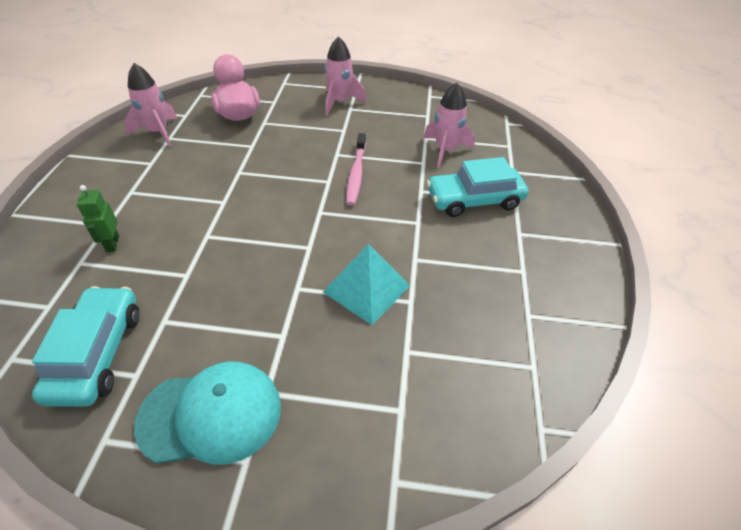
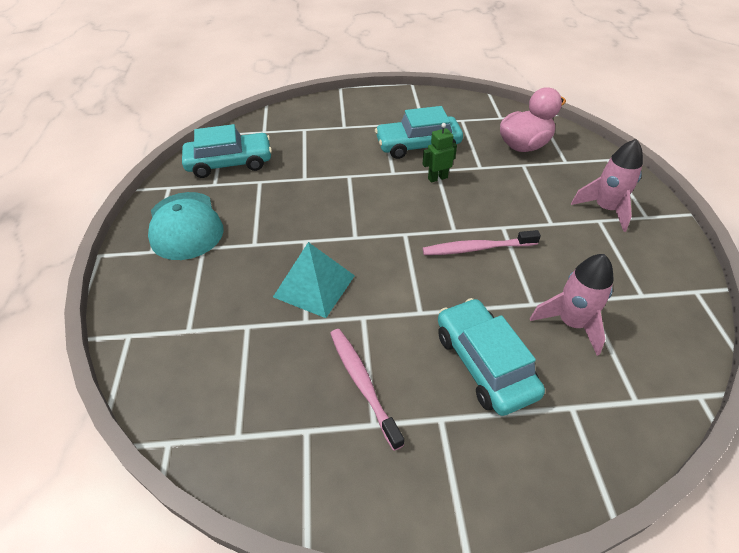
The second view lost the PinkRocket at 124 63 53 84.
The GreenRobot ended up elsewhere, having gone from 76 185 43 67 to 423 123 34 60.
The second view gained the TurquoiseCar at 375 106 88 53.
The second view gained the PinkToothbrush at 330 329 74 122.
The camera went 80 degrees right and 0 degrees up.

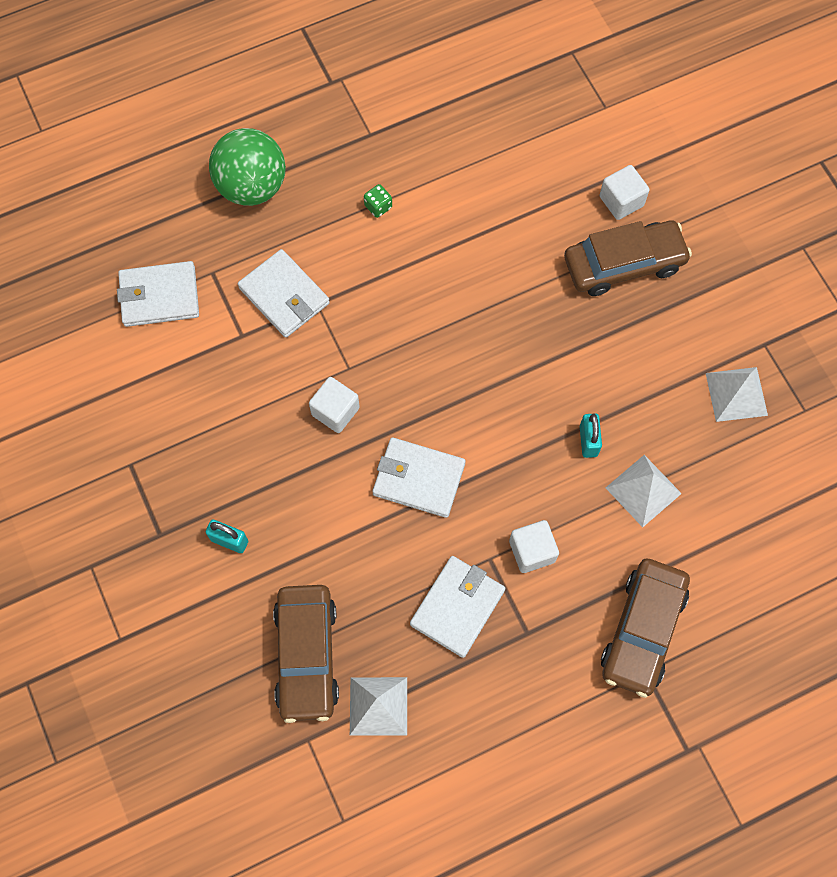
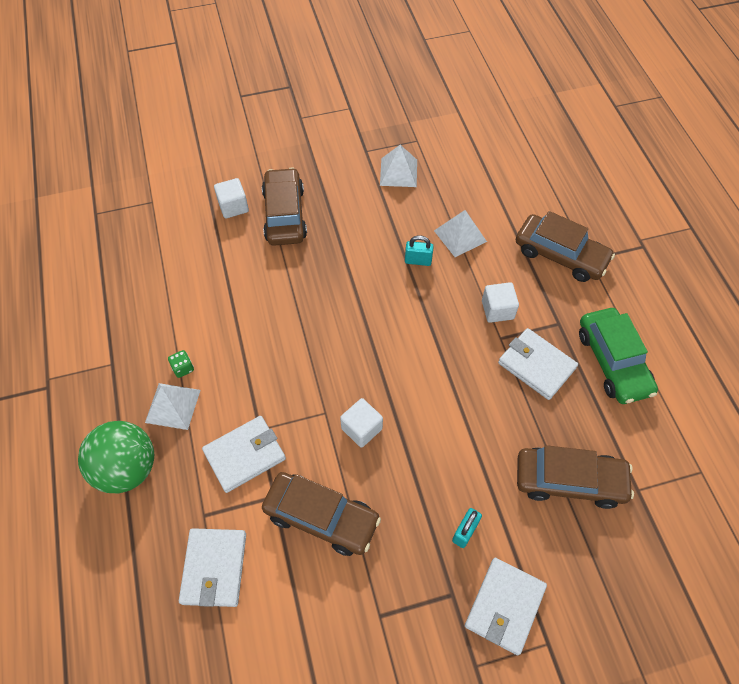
The WhiteWallet ended up elsewhere, having gone from 372 437 93 81 to 465 558 82 97.
The WhitePyramid ended up elsewhere, having gone from 350 677 57 59 to 145 383 55 47.
The second view gained the GreenCar at 579 308 79 96.
The second view gained the BrownCar at 262 472 119 84.
The camera went 80 degrees left and 10 degrees down.

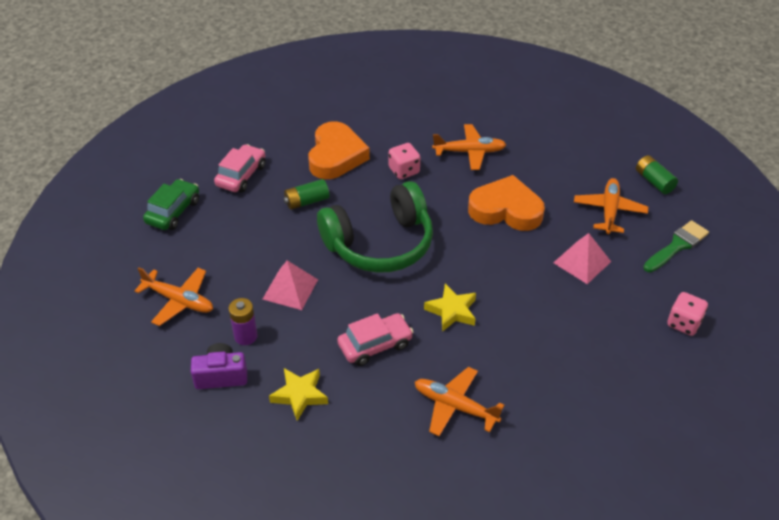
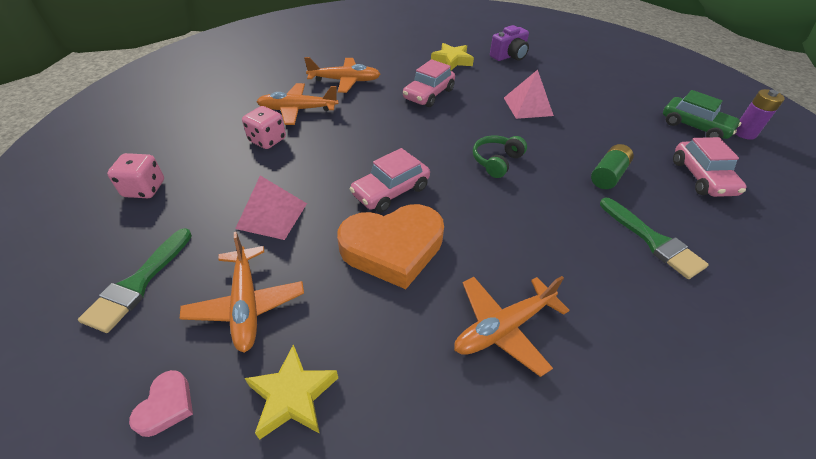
Where the OrangeHeart stood at 308 121 62 58, the GreenBrush came to stand at 600 198 109 81.
The PinkDice ended up elsewhere, having gone from 389 143 31 36 to 242 106 44 43.
Where the GreenBattery stood at 636 155 42 39, the PinkHeart came to stand at 129 370 64 67.
The GreenCar at 143 179 56 51 ended up facing another way, 45 degrees counterclockwise from before.
The size of the GreenHeadphones at 317 181 116 92 changed by a factor of 0.43.
The OrangePlane ended up elsewhere, having gone from 134 267 79 59 to 257 83 82 42.
The YellowStar ended up elsewhere, having gone from 424 284 52 48 to 244 344 94 96.
The PurpleBattery ended up elsewhere, having gone from 229 298 29 47 to 735 89 50 51.
The second view gained the PinkCar at 350 148 80 64.
The camera went 150 degrees right and 0 degrees up.

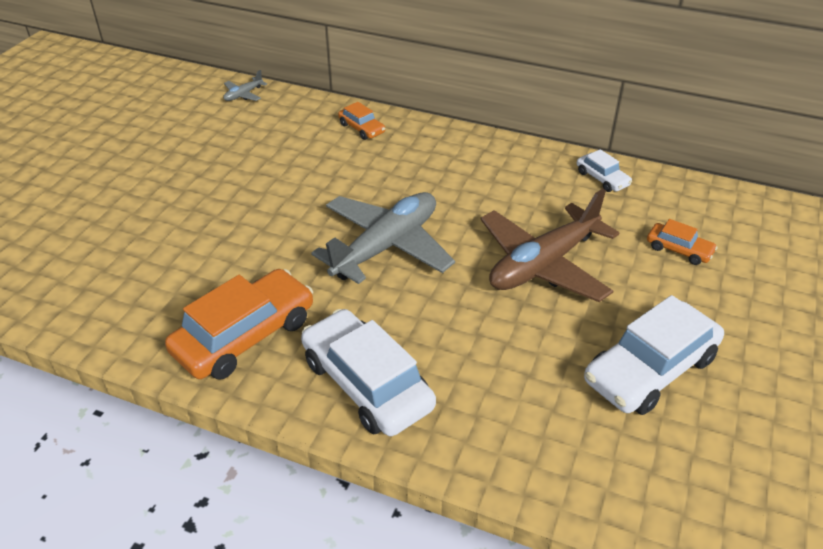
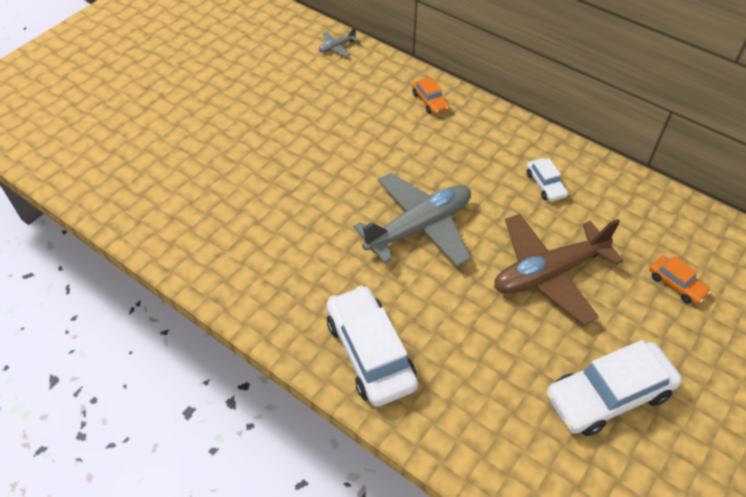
The WhiteCar ended up elsewhere, having gone from 577 149 55 43 to 527 158 41 44.
The second view lost the OrangeCar at 165 269 148 111.
The camera went 15 degrees right and 10 degrees up.

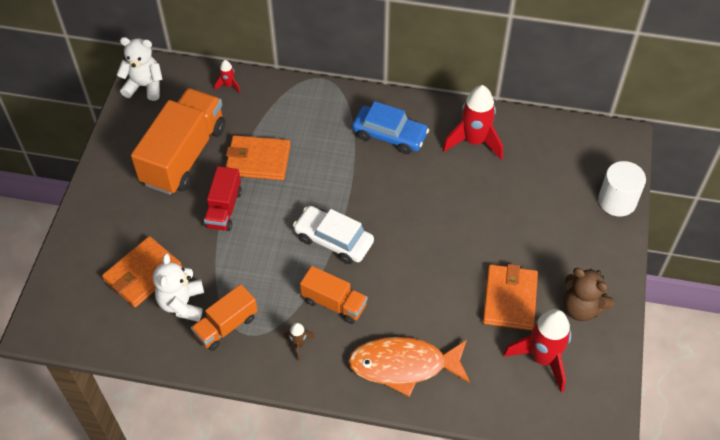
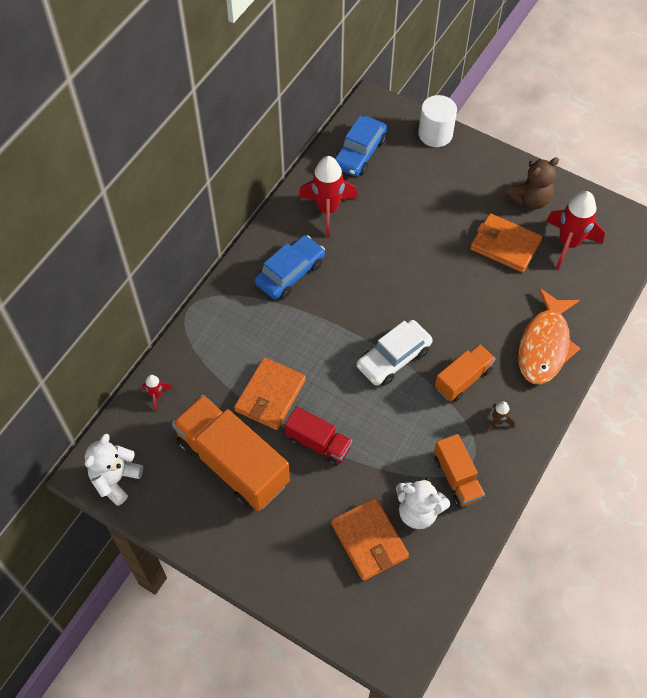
The second view gained the BlueCar at 334 116 53 60.
The camera went 70 degrees left and 5 degrees up.

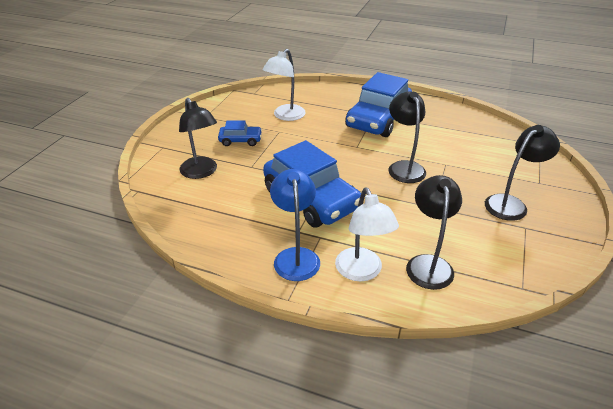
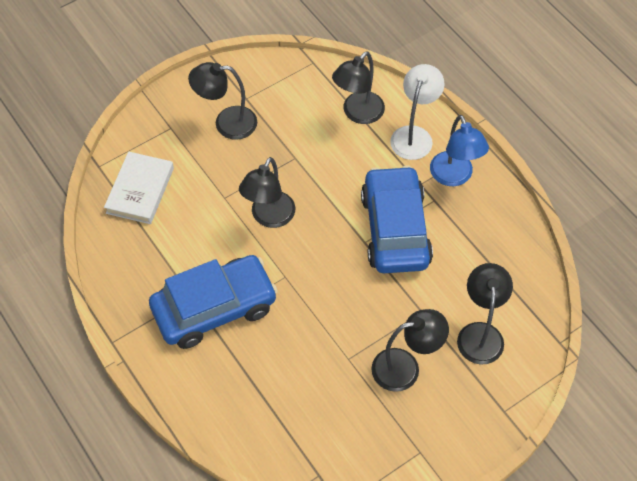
The second view lost the WhiteLamp at 262 49 44 72.
Where the BlueCar stood at 218 120 44 26, the BlackLamp came to stand at 371 309 78 83.
The BlueLamp at 270 169 50 112 ended up facing another way, 45 degrees counterclockwise from before.
The second view gained the WhiteBook at 104 151 70 73.
The camera went 145 degrees left and 20 degrees up.

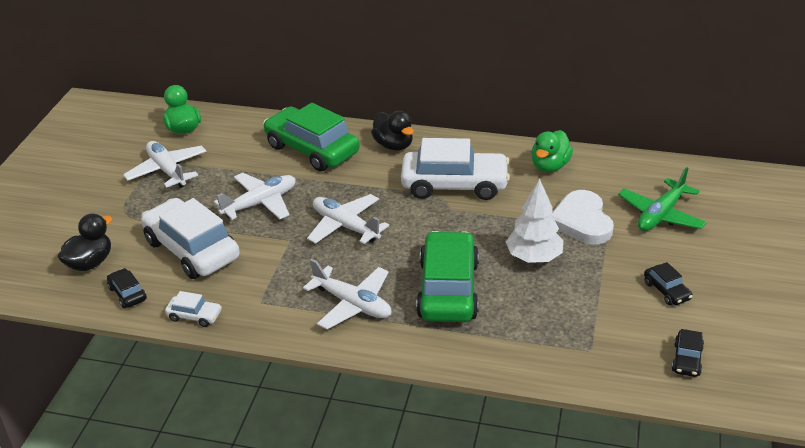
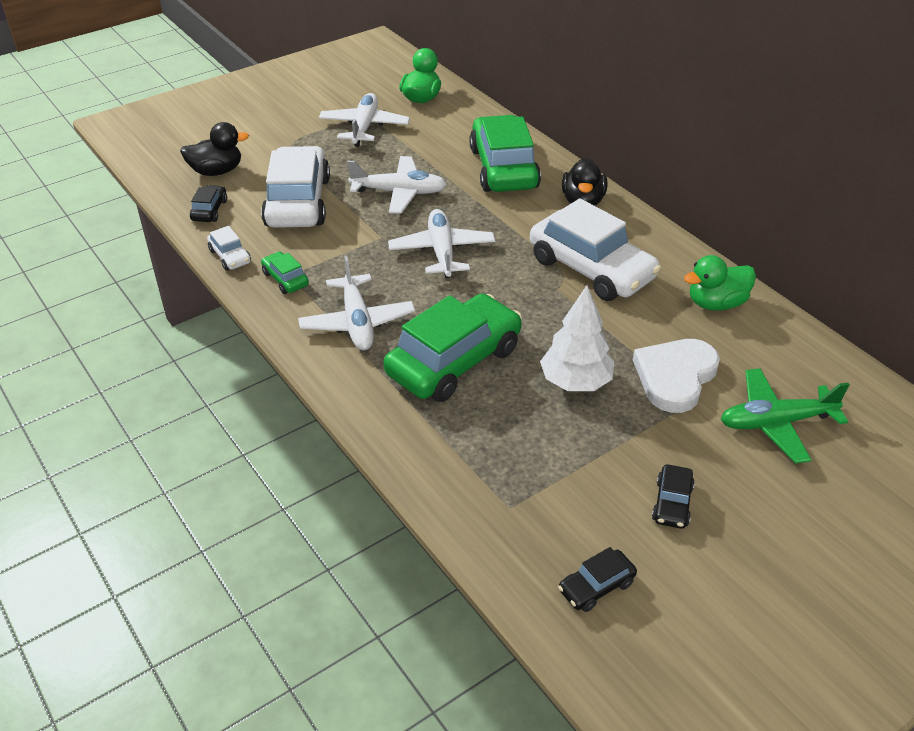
The second view gained the GreenCar at 261 252 48 42.
The camera went 40 degrees right and 5 degrees up.

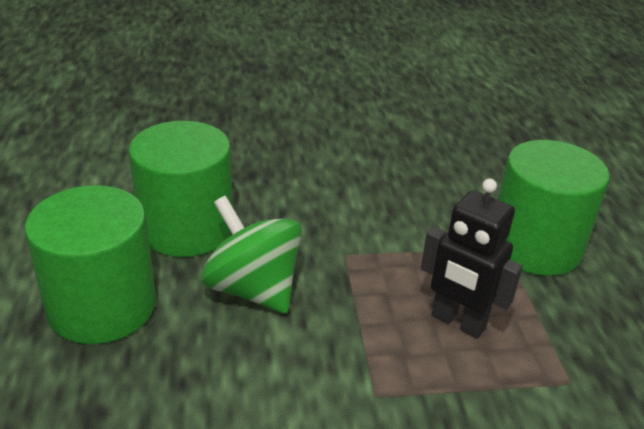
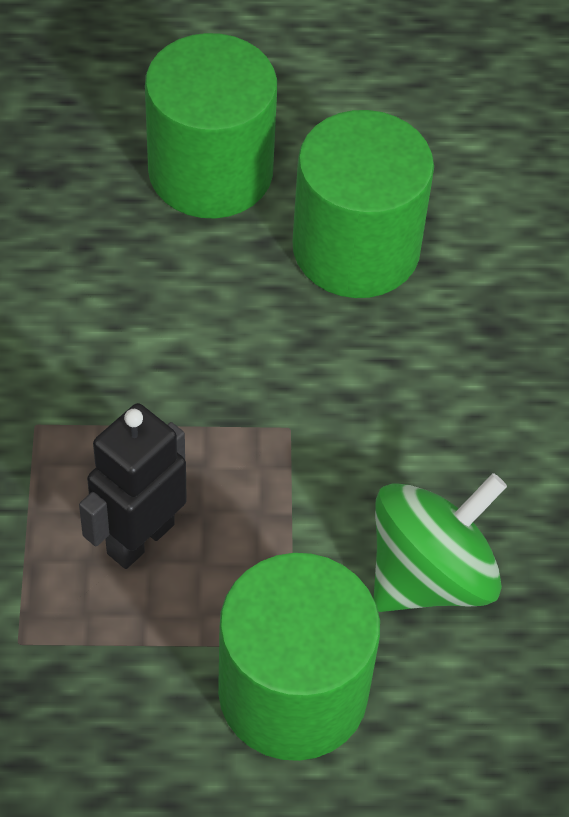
The GreenSpinningTop ended up elsewhere, having gone from 201 196 101 118 to 373 473 134 139.
The camera went 95 degrees right and 20 degrees up.

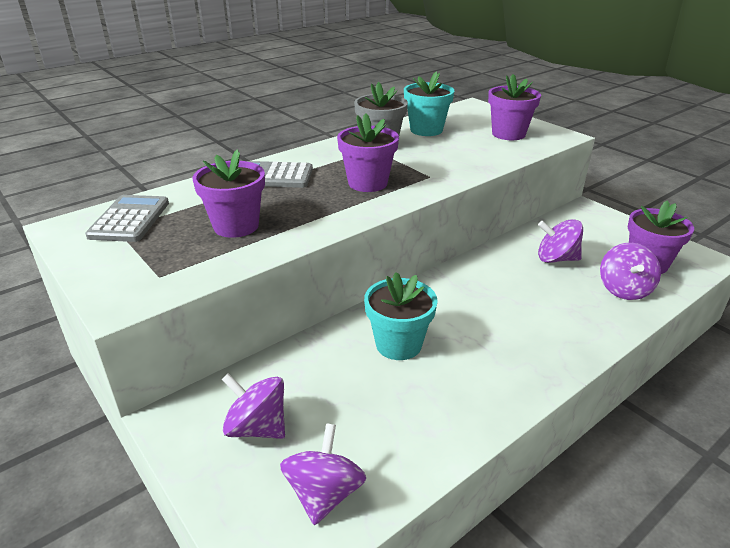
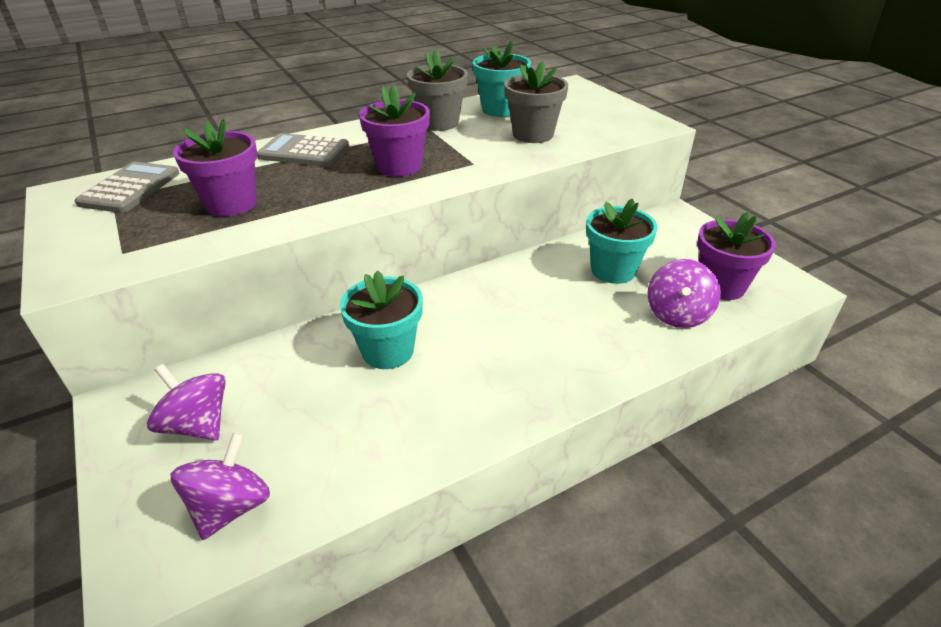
The second view lost the PurpleFlowerPot at 488 74 53 66.
Where the PurpleSpinningTop stood at 538 219 45 44, the TurquoiseFlowerPot came to stand at 586 198 72 86.
The second view gained the GreyFlowerPot at 504 61 64 82.
The camera went 10 degrees right and 5 degrees up.

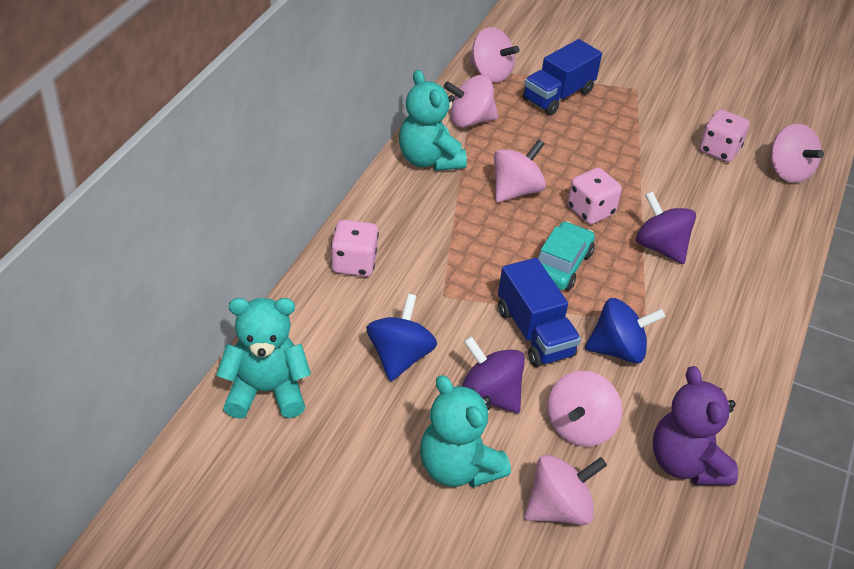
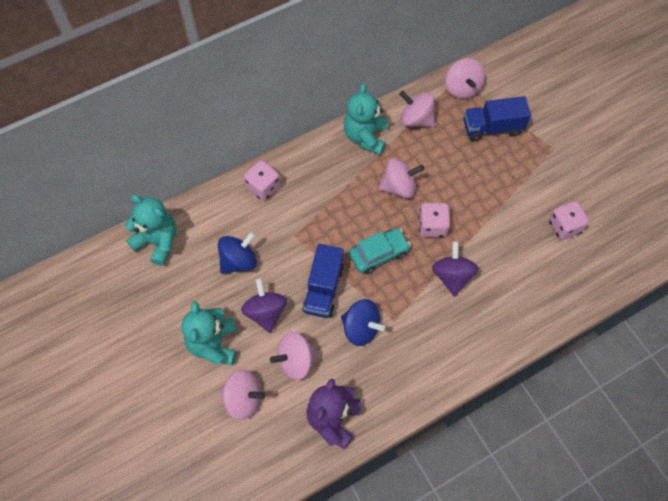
The second view lost the PinkSpinningTop at 771 123 53 60.
The camera went 40 degrees right and 20 degrees up.

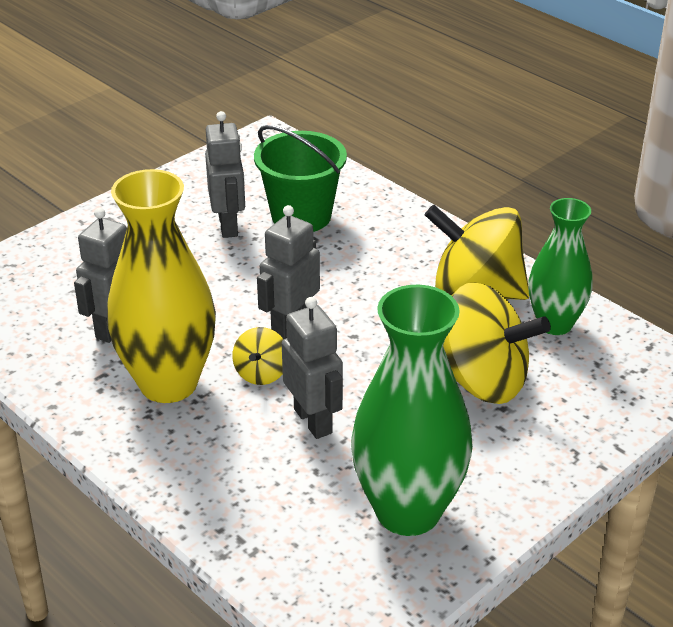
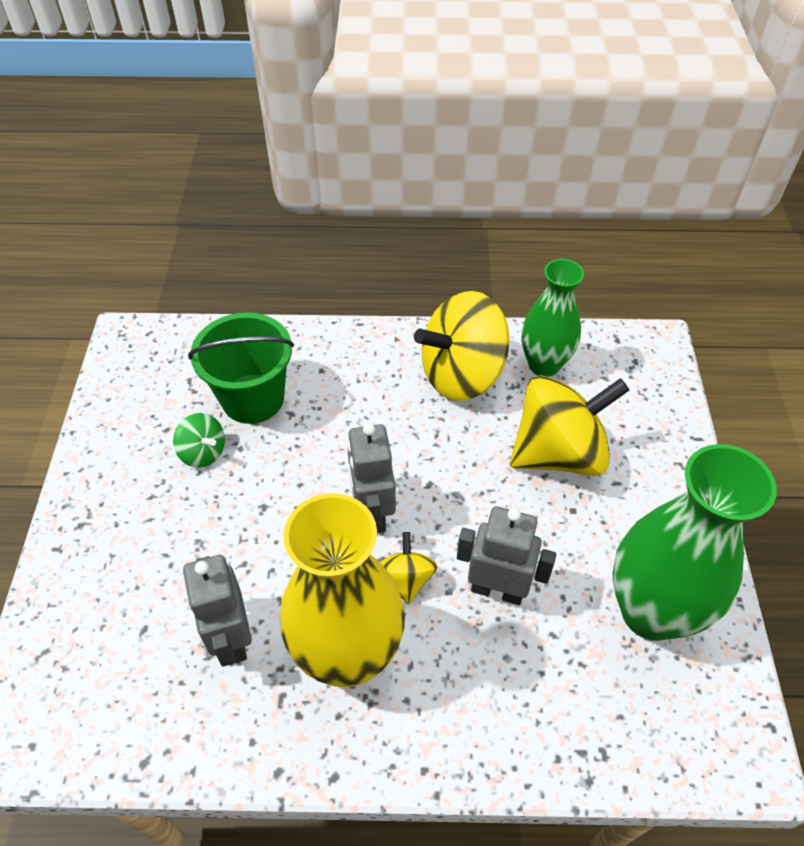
Where the GreyRobot stood at 205 111 40 127, the GreenSpinningTop came to stand at 173 413 52 55.
The YellowSpinningTop at 232 327 51 58 ended up facing another way, 150 degrees counterclockwise from before.
The camera went 45 degrees left and 15 degrees up.

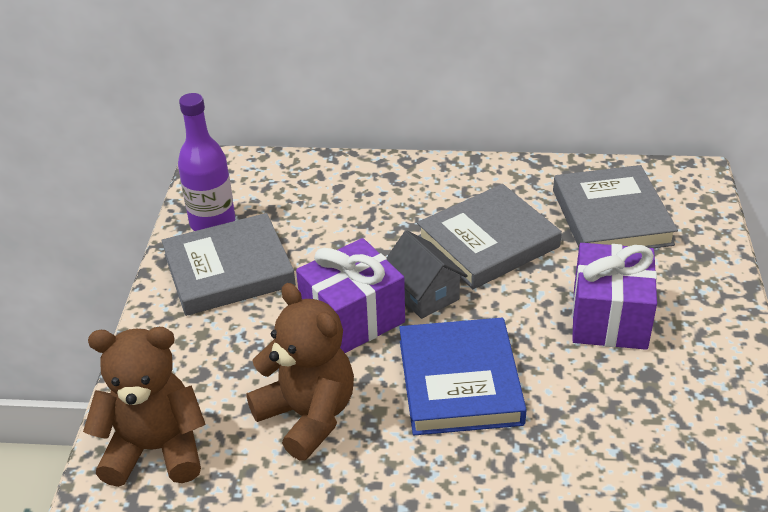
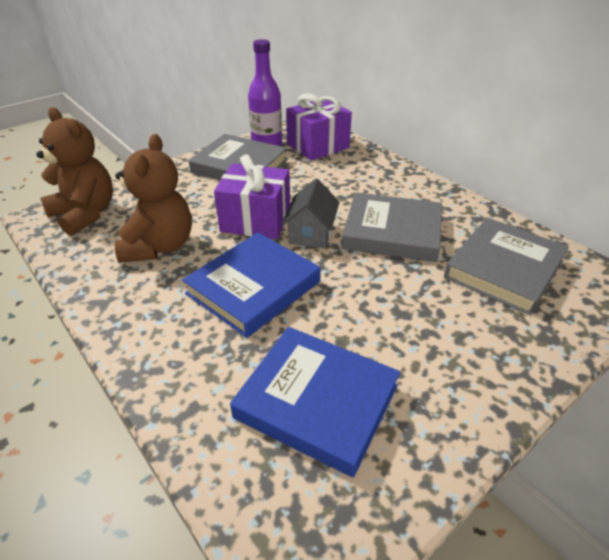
The PurpleGift ended up elsewhere, having gone from 572 243 85 107 to 286 93 66 68.
The second view gained the BlueBook at 230 327 170 150.
The camera went 45 degrees right and 0 degrees up.

